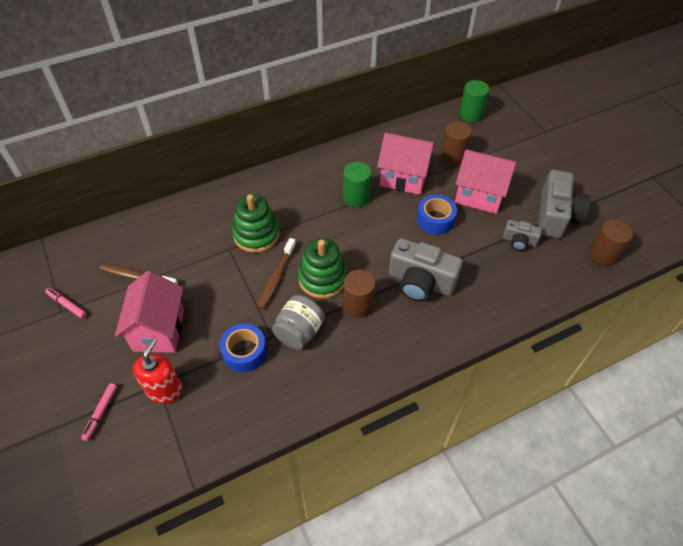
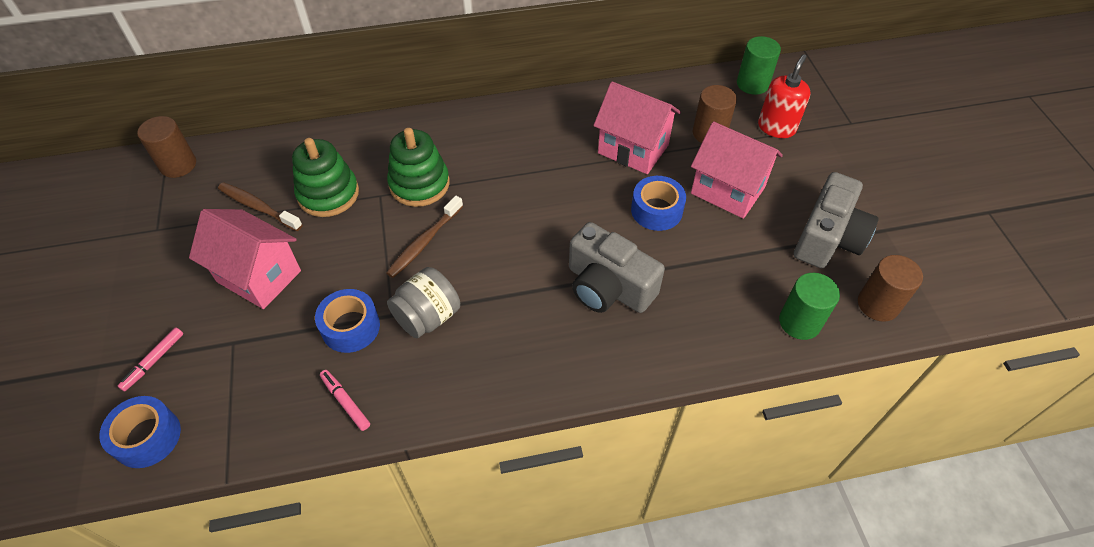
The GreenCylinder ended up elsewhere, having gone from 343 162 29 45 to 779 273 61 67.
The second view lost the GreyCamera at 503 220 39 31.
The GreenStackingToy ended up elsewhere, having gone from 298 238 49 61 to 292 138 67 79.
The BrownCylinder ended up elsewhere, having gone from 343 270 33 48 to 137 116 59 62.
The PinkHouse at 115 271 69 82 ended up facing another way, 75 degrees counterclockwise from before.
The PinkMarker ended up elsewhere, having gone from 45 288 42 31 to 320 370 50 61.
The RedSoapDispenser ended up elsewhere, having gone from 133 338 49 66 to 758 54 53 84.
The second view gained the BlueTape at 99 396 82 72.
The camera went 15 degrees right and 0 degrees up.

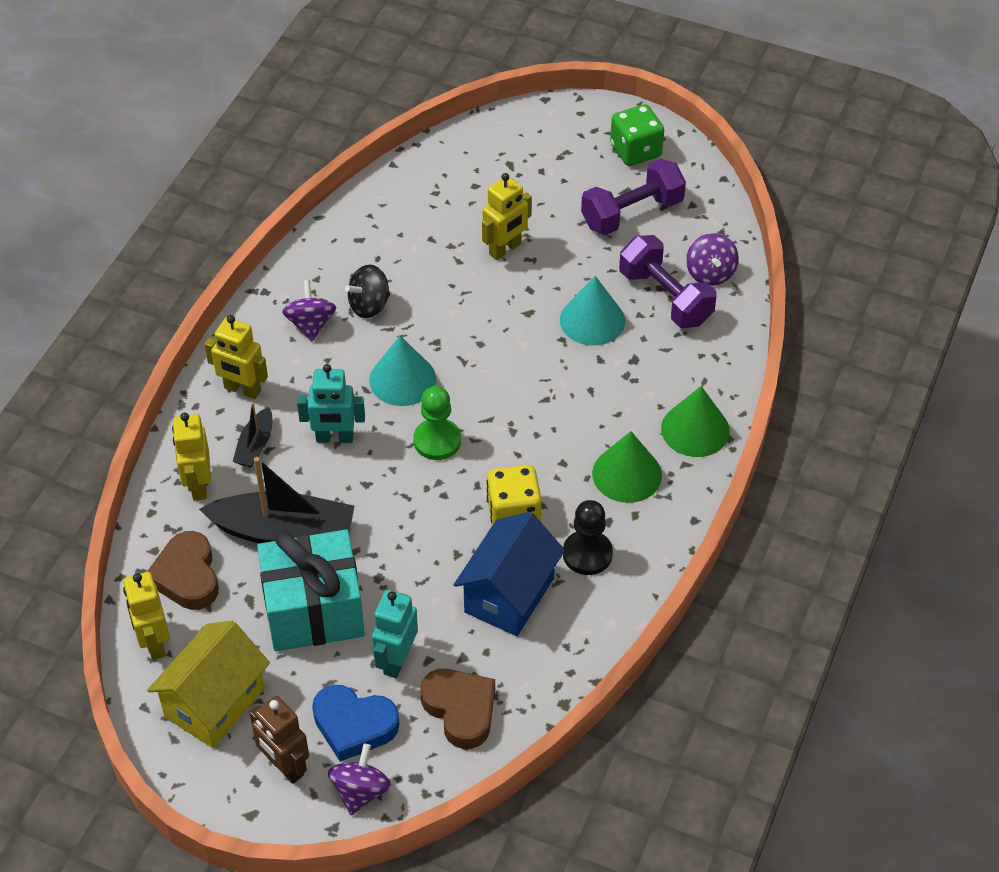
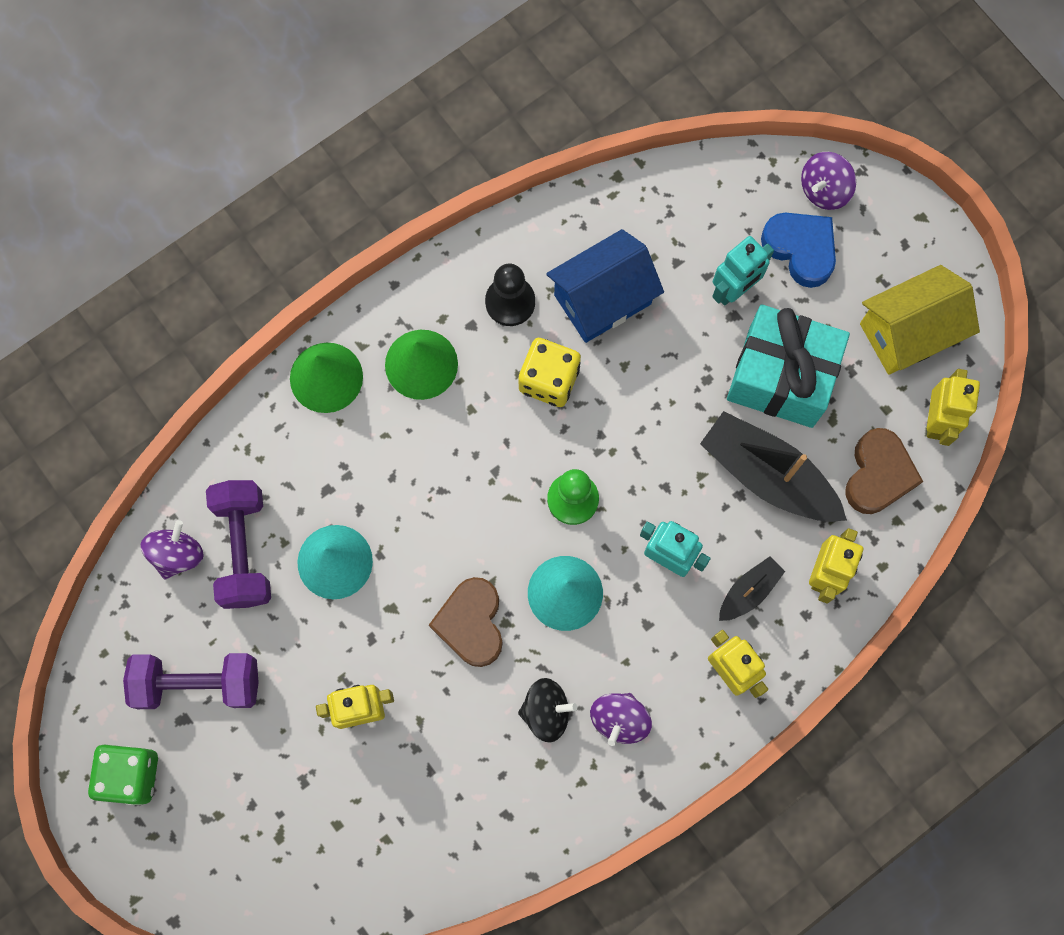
The BrownHeart ended up elsewhere, having gone from 420 669 75 80 to 429 577 74 90.
The second view lost the BrownRobot at 249 696 60 88.
The camera went 150 degrees left and 25 degrees up.

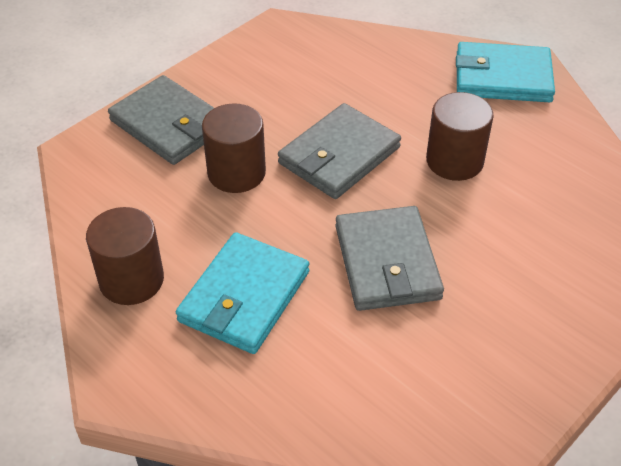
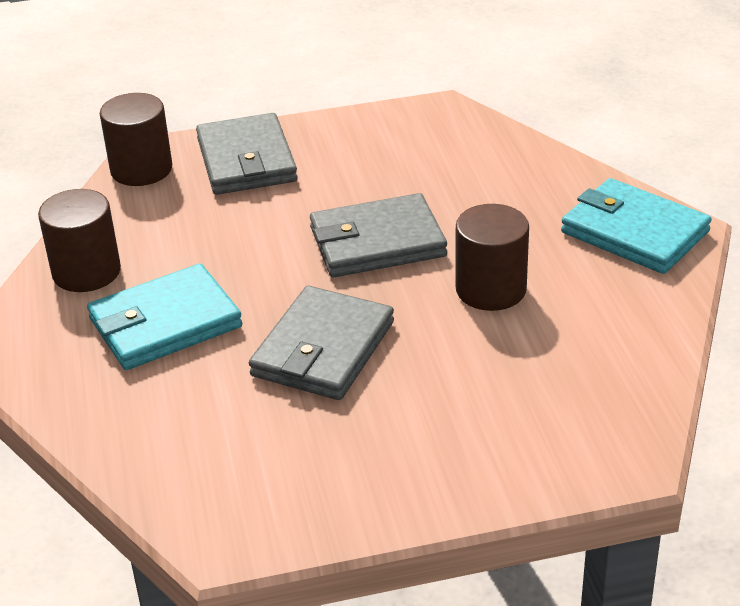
The BrownCylinder ended up elsewhere, having gone from 202 103 64 90 to 100 93 72 93.
The camera went 35 degrees right and 10 degrees down.

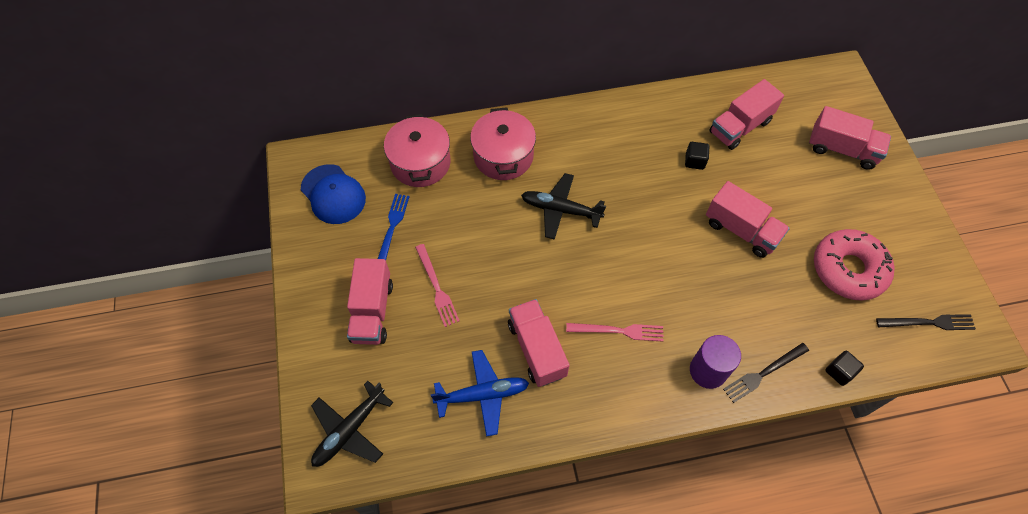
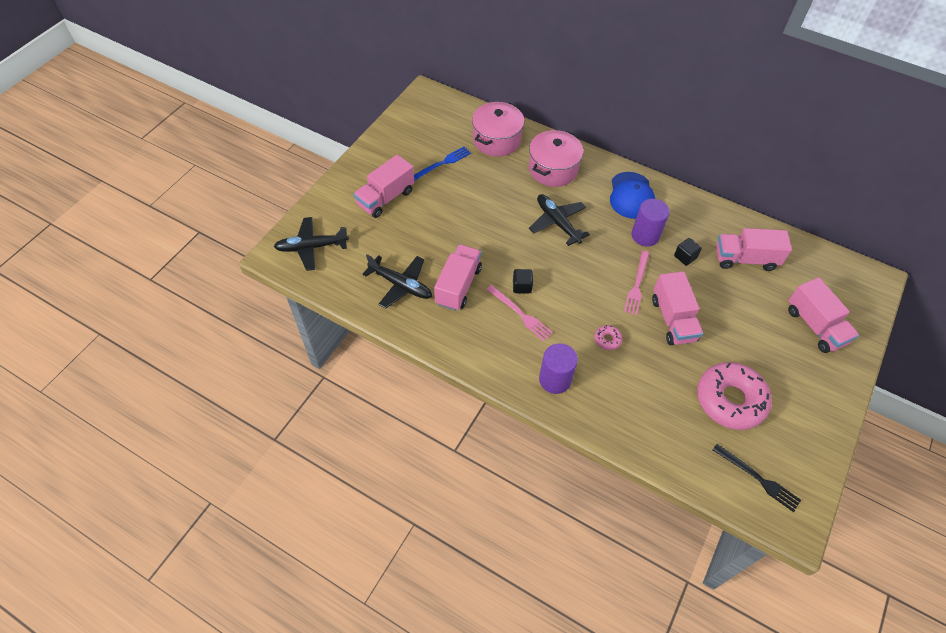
The BlueCap ended up elsewhere, having gone from 301 164 65 60 to 610 172 45 47.
The PinkFork ended up elsewhere, having gone from 415 244 45 83 to 624 251 25 64.
The second view lost the BlackFork at 723 343 86 60.
What was the BluePlane at 431 350 98 87 turned into the BlackPlane at 362 254 70 55.
The BlackCube ended up elsewhere, having gone from 825 351 39 35 to 513 269 20 25.
The second view gained the PurpleCylinder at 632 199 38 48.
The second view gained the PinkDonut at 594 325 28 25.
The camera went 40 degrees right and 5 degrees down.

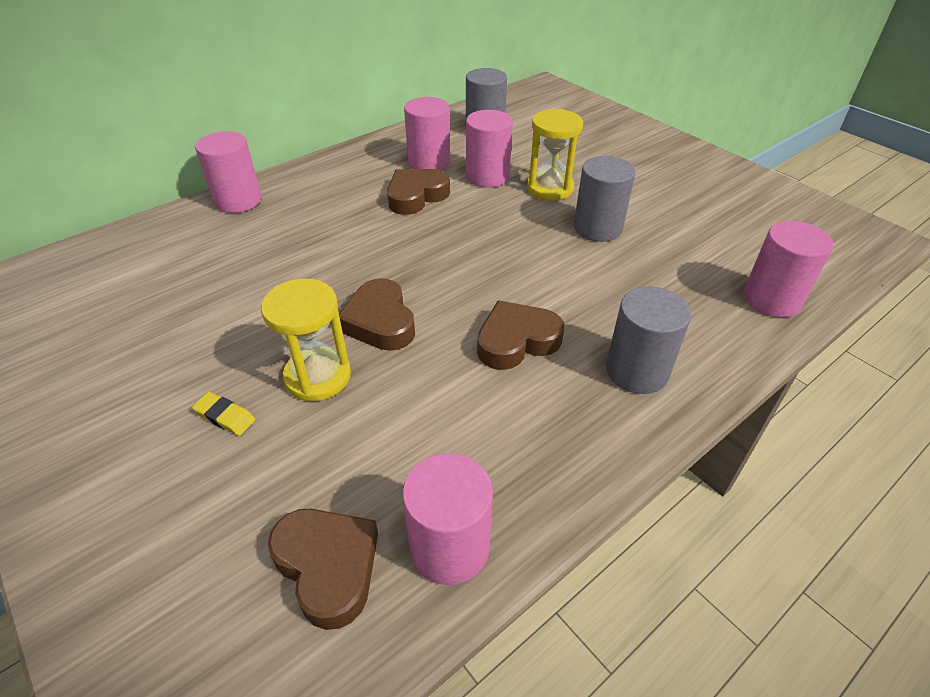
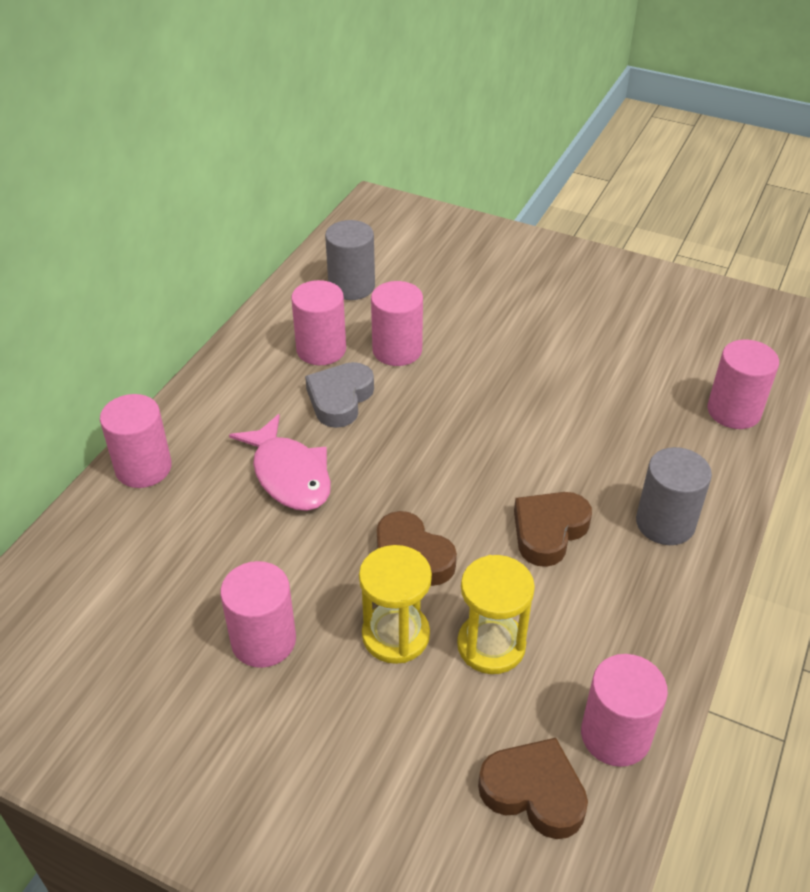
The YellowHourglass ended up elsewhere, having gone from 527 109 56 92 to 457 555 78 119.
The second view lost the GreyCylinder at 574 156 61 86.
What was the BrownHeart at 387 169 63 46 turned into the GreyHeart at 305 362 69 66.
The second view lost the YellowEraser at 192 392 63 44.
The second view gained the PinkFish at 229 414 102 97.
The second view gained the PinkCylinder at 220 561 76 107.
The camera went 25 degrees left and 0 degrees up.

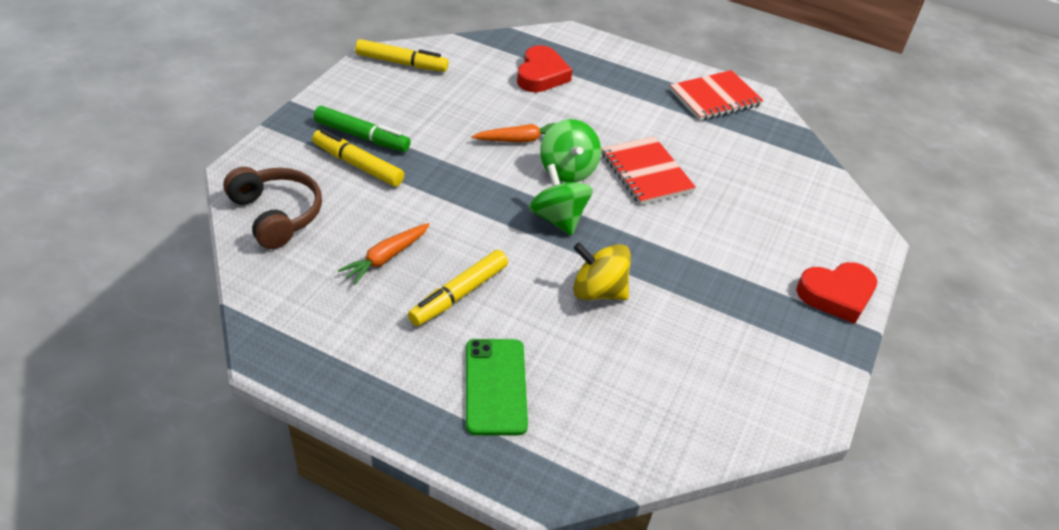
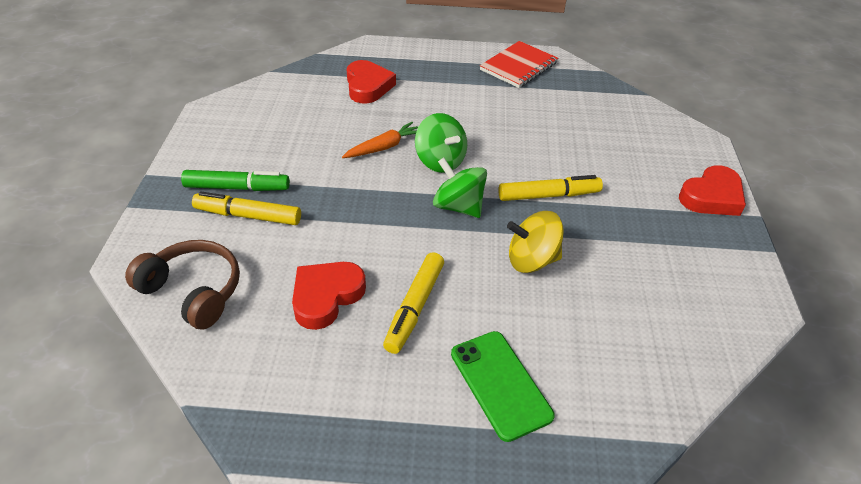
The YellowMarker ended up elsewhere, having gone from 355 39 94 33 to 498 175 105 26.
The second view lost the RedNotebook at 602 136 94 69.
Where the OrangeCarrot stood at 338 223 92 62, the RedHeart came to stand at 292 262 74 68.
The camera went 20 degrees left and 0 degrees up.

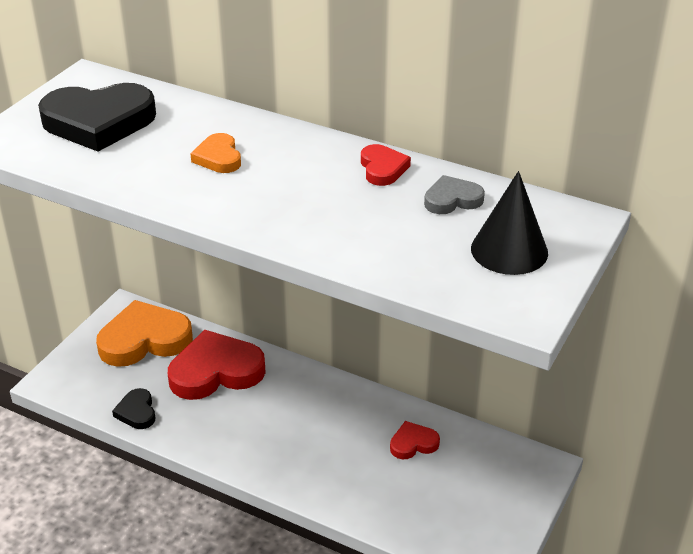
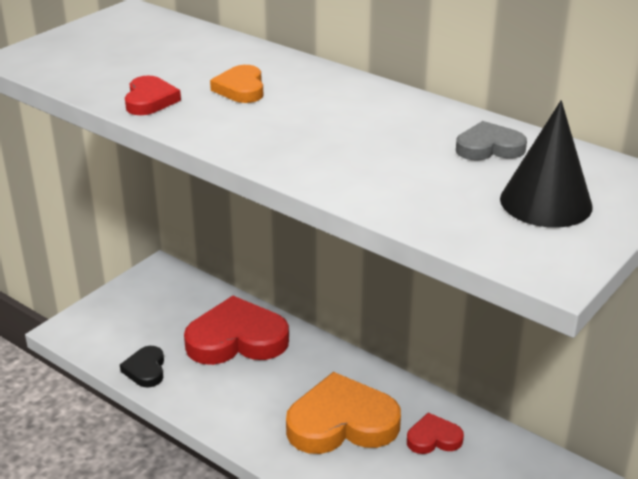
The second view lost the BlackHeart at 38 83 118 69.
The RedHeart ended up elsewhere, having gone from 361 144 50 42 to 125 75 56 40.
The OrangeHeart ended up elsewhere, having gone from 96 300 97 67 to 286 372 115 82.
The camera went 10 degrees right and 5 degrees down.

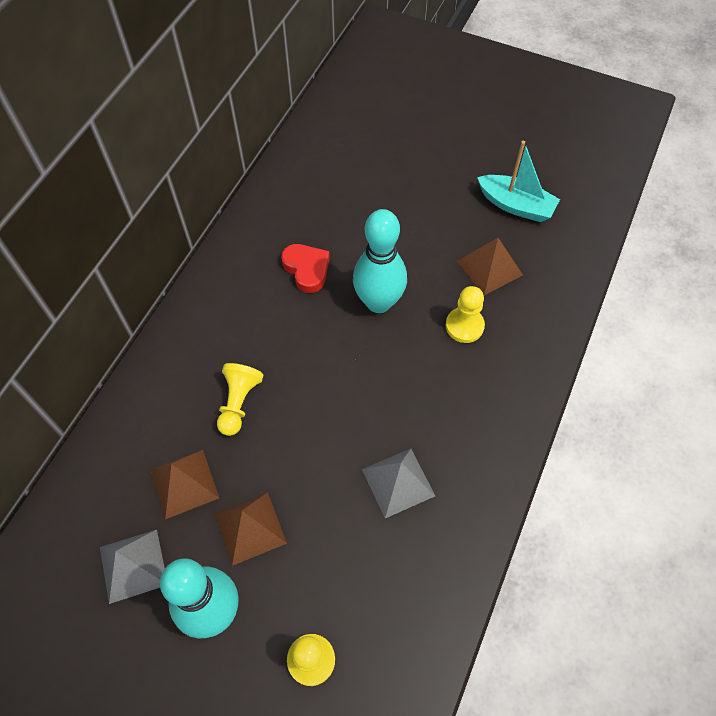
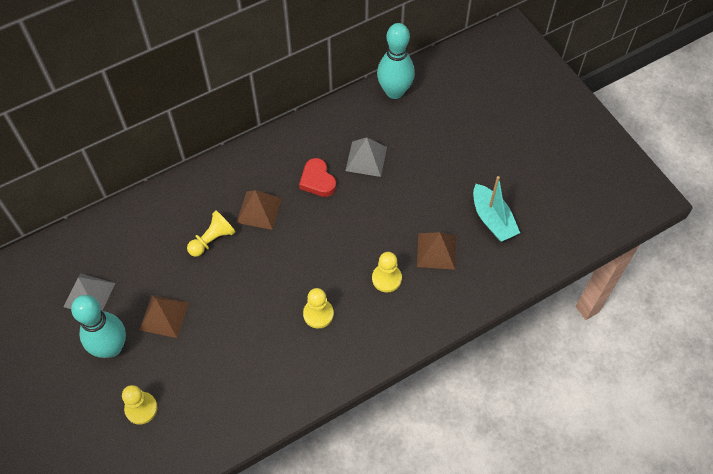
The TurquoiseBowlingPin ended up elsewhere, having gone from 353 209 54 104 to 377 23 38 76.
The RedHeart at 281 244 49 49 ended up facing another way, 150 degrees clockwise from before.
The GreyPyramid ended up elsewhere, having gone from 362 449 73 69 to 345 137 42 40.
The BrownPyramid ended up elsewhere, having gone from 150 450 69 69 to 237 190 45 40.
The second view gained the YellowPawn at 303 288 31 40.
The camera went 35 degrees right and 0 degrees up.

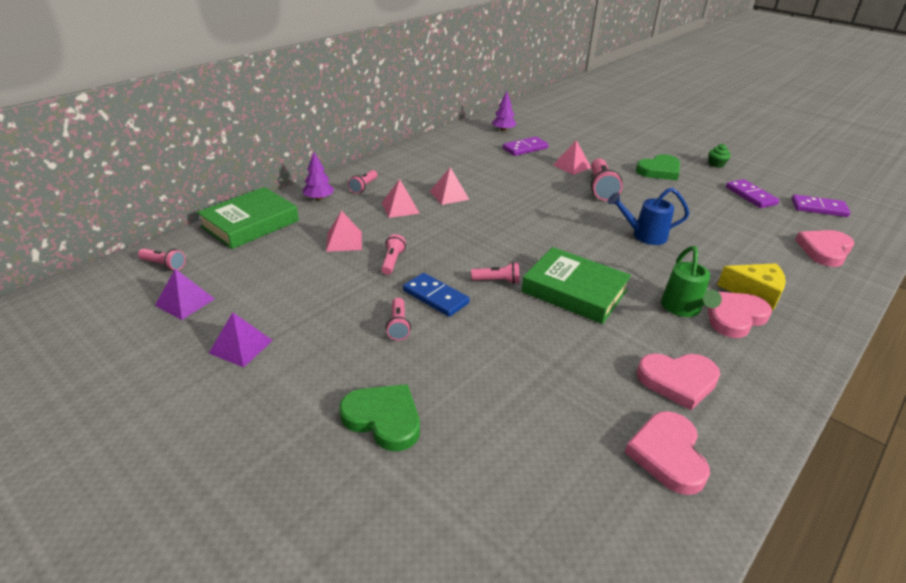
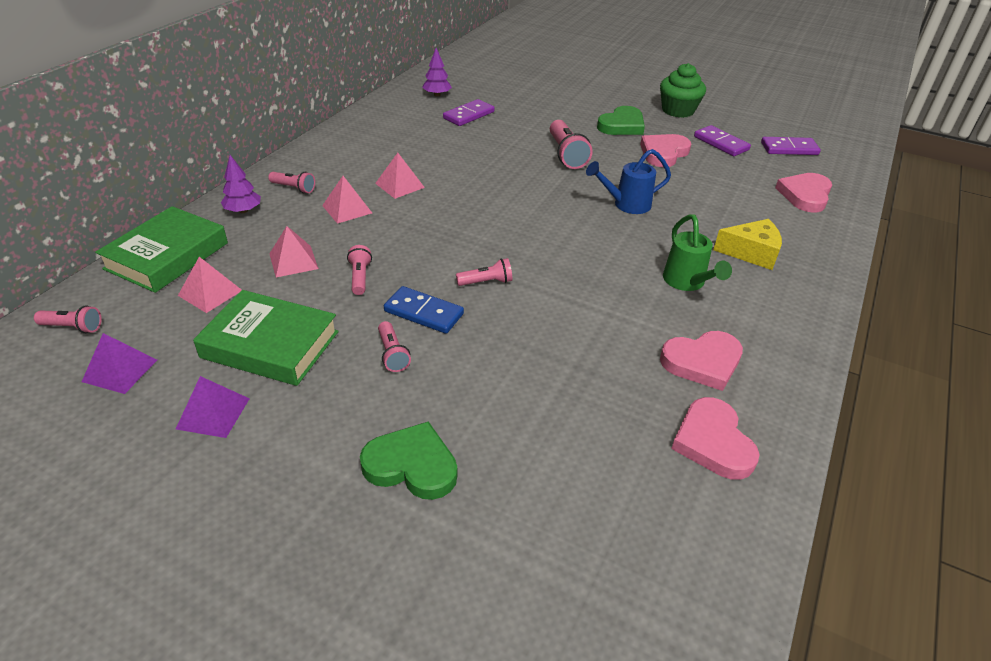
The PinkPyramid ended up elsewhere, having gone from 553 140 38 35 to 178 257 63 56.
The size of the GreenCupcake at 709 144 22 24 changed by a factor of 1.97.
The PinkFlashlight at 348 170 29 24 ended up facing another way, 75 degrees counterclockwise from before.
The GreenBook ended up elsewhere, having gone from 521 247 110 77 to 193 290 146 96.
The PinkHeart ended up elsewhere, having gone from 707 292 65 46 to 640 134 51 33.
The camera went 15 degrees left and 5 degrees up.

